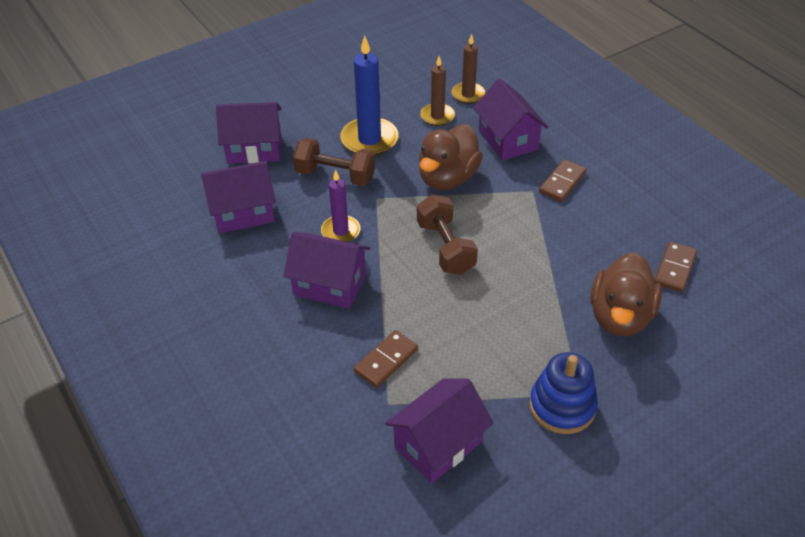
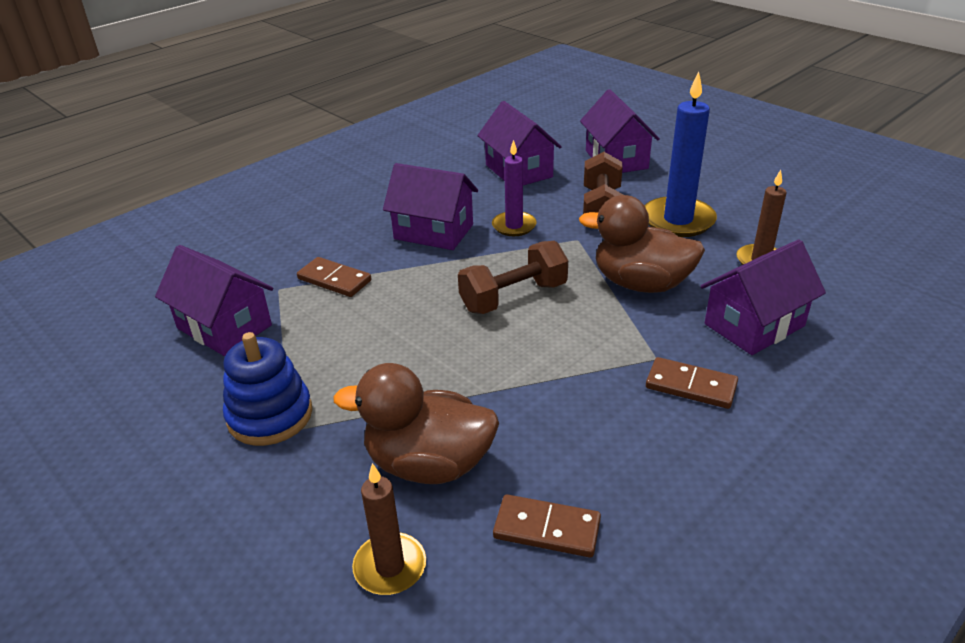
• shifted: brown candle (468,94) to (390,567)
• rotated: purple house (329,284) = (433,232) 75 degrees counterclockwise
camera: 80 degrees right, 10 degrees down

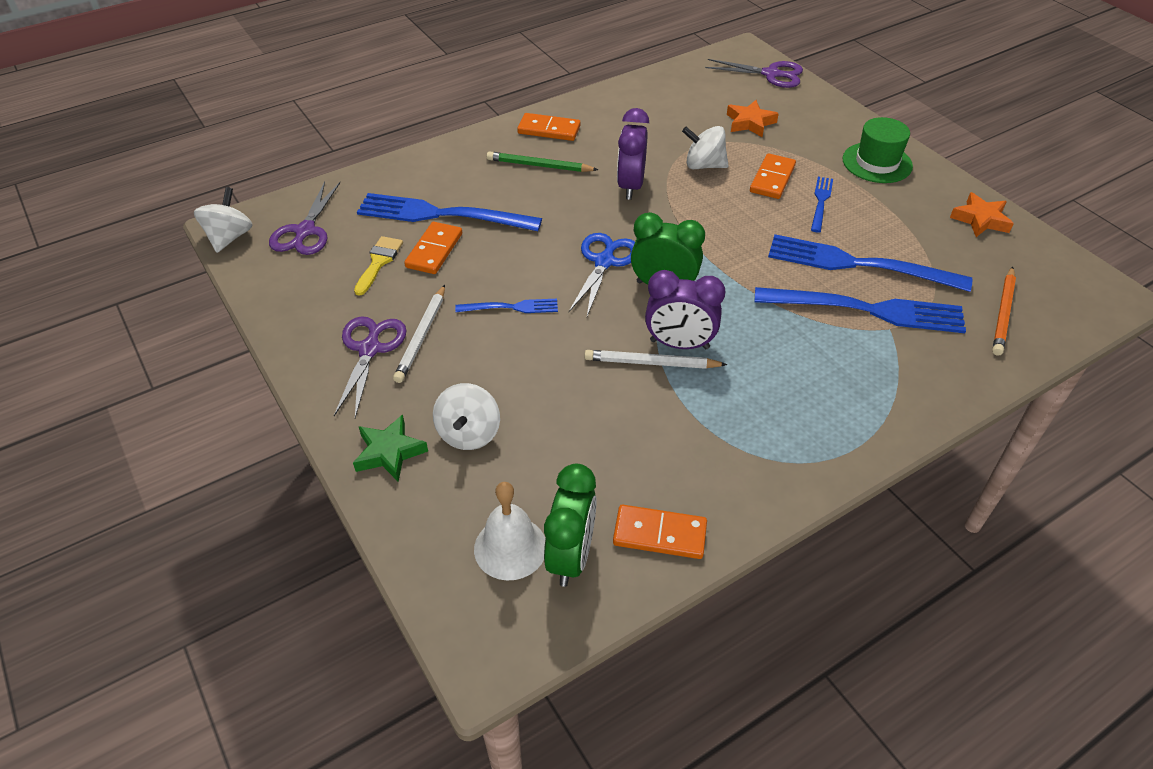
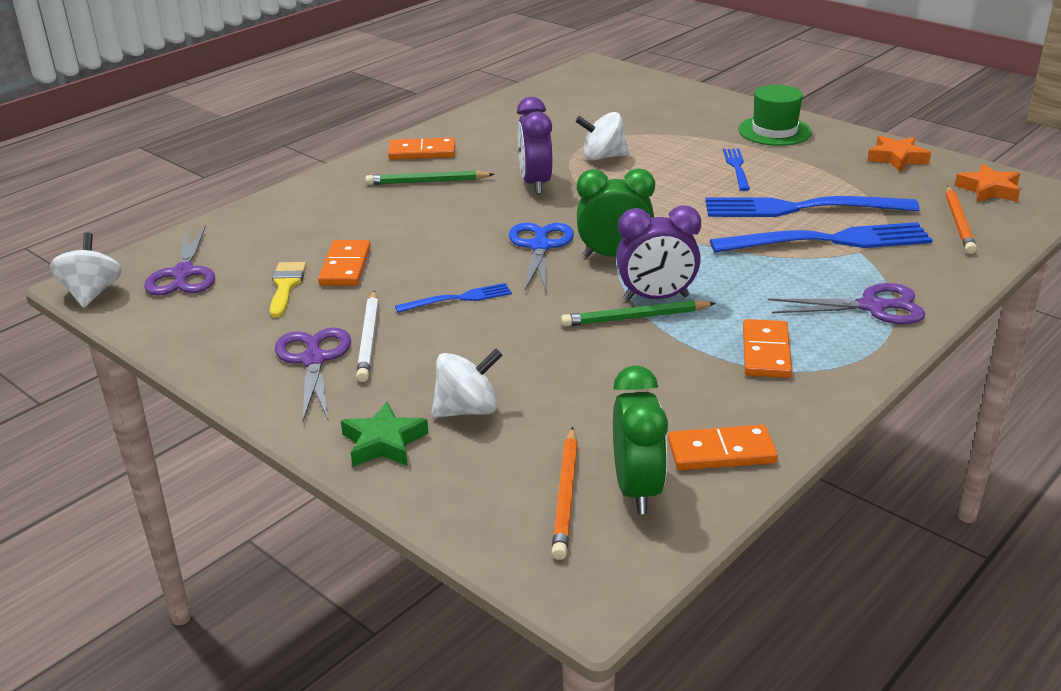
• gone: blue fork (440,215)
• shifted: purple scissors (771,74) to (872,307)
• shifted: orange star (750,123) to (989,190)
• shifted: orange domino (772,179) to (765,352)
• swapped: white bell (510,547) to orange pencil (566,496)
• repainted: white pencil (651,363) to green pencil (635,318)
• rotated: white spinning top (469,433) = (467,410) 105 degrees counterclockwise
camera: 15 degrees left, 15 degrees down

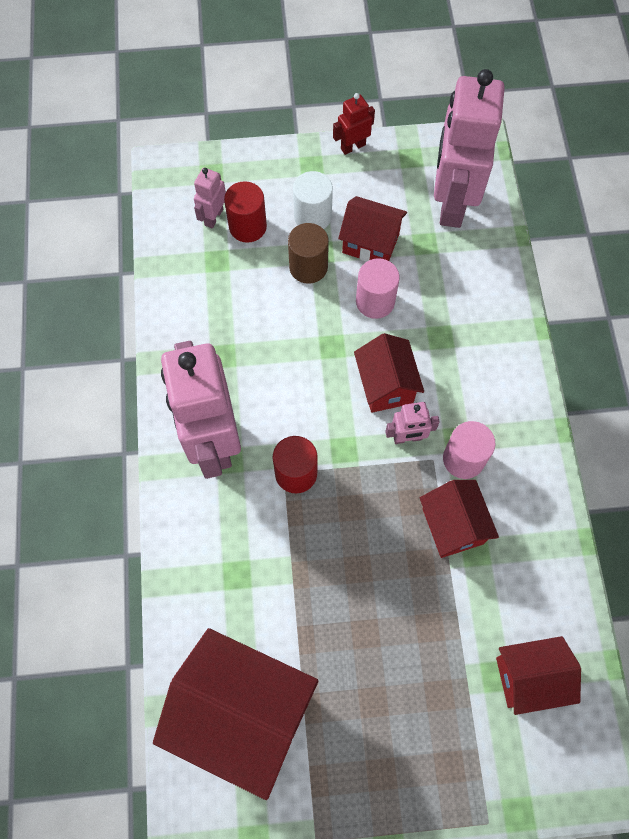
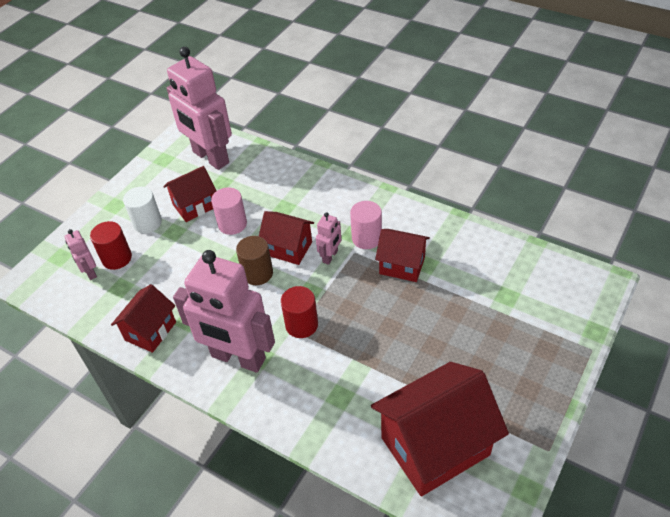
• gone: red robot (353,146)
• shifted: brown cylinder (308,267) to (257,273)
• shifted: red house (529,677) to (150,331)
camera: 50 degrees left, 20 degrees down

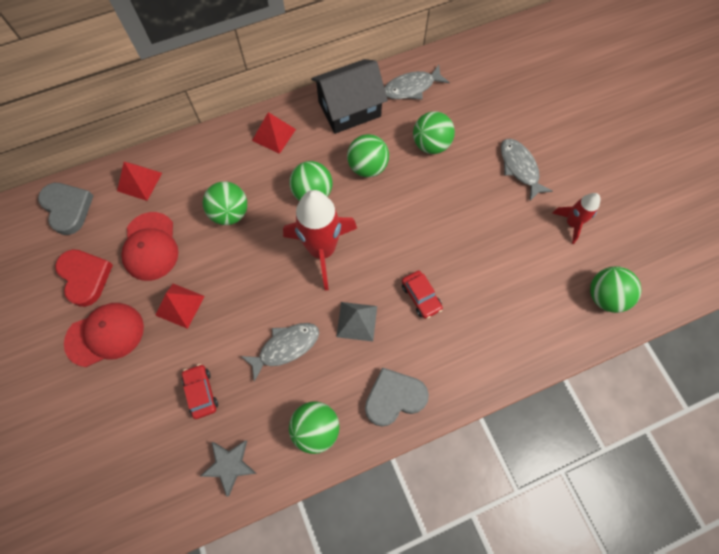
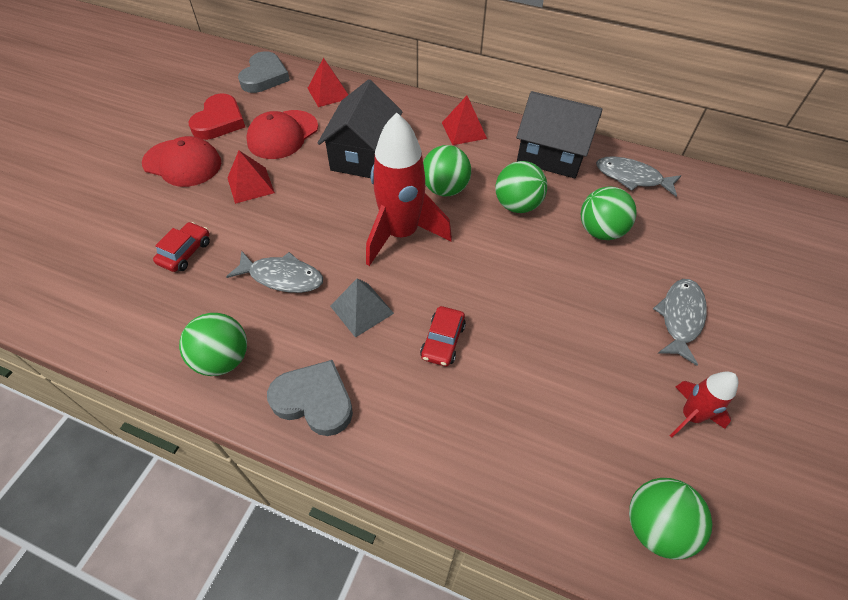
• gone: grey star (230,465)
• swapped: green ball (230,213) to black house (364,155)
camera: 45 degrees right, 15 degrees down

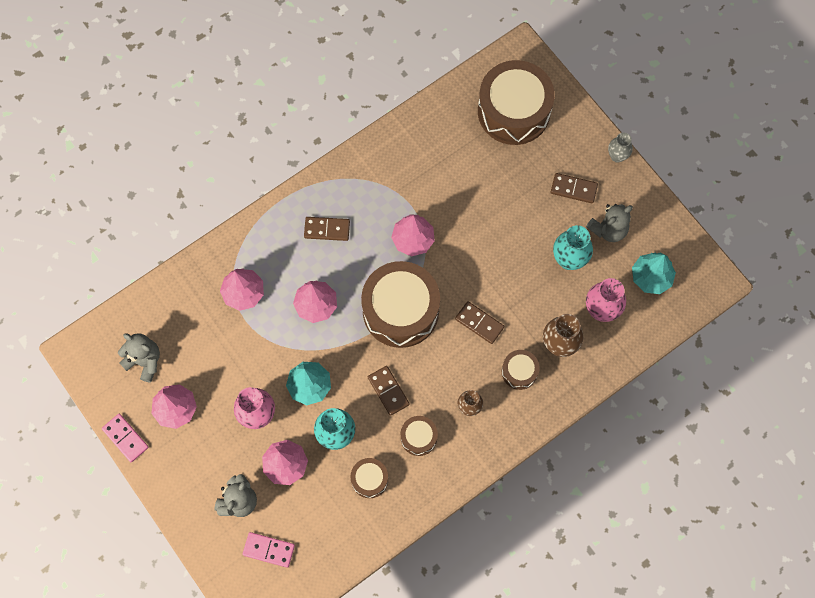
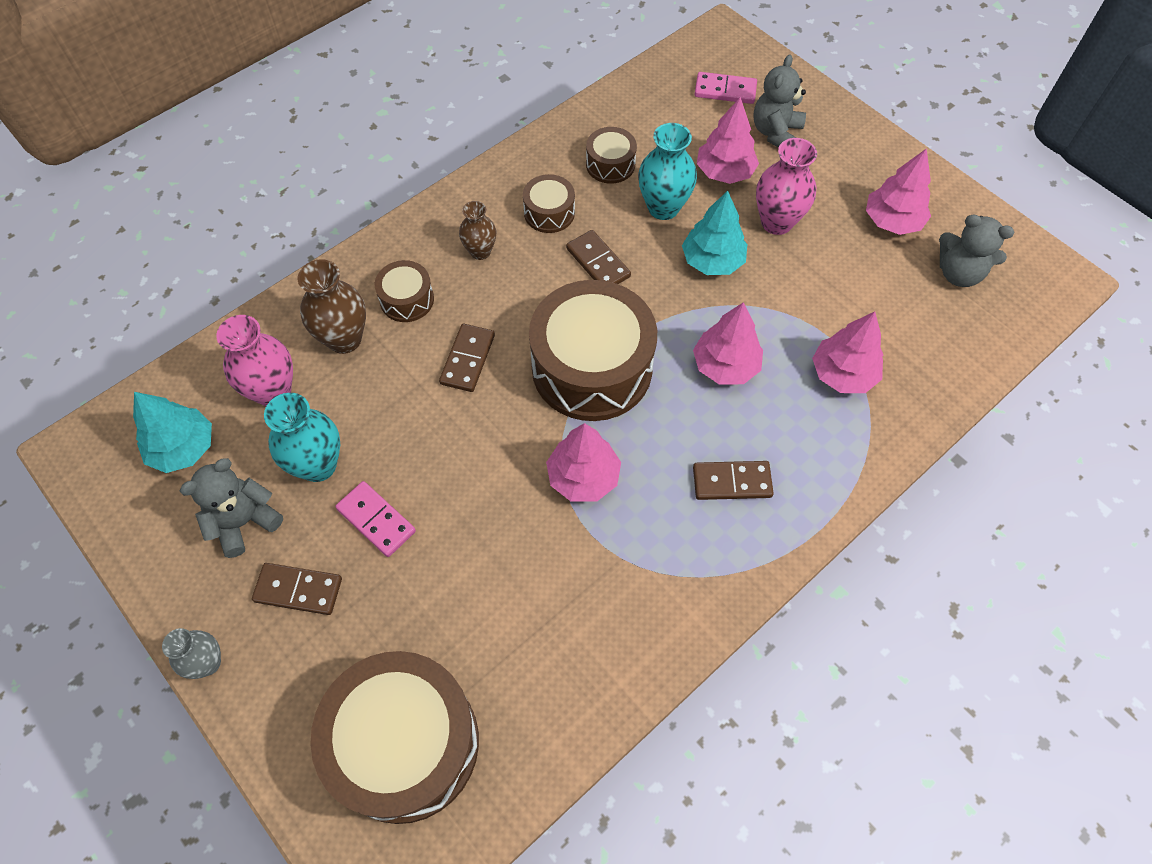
• shifted: pink domino (125,438) to (376,520)
• rotated: brown domino (479,323) = (467,359) 75 degrees clockwise
camera: 175 degrees right, 10 degrees down

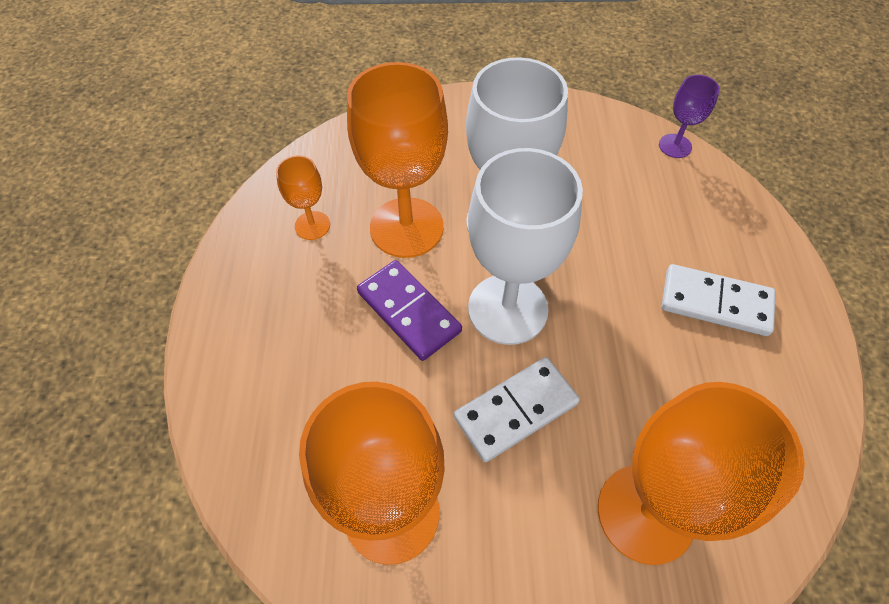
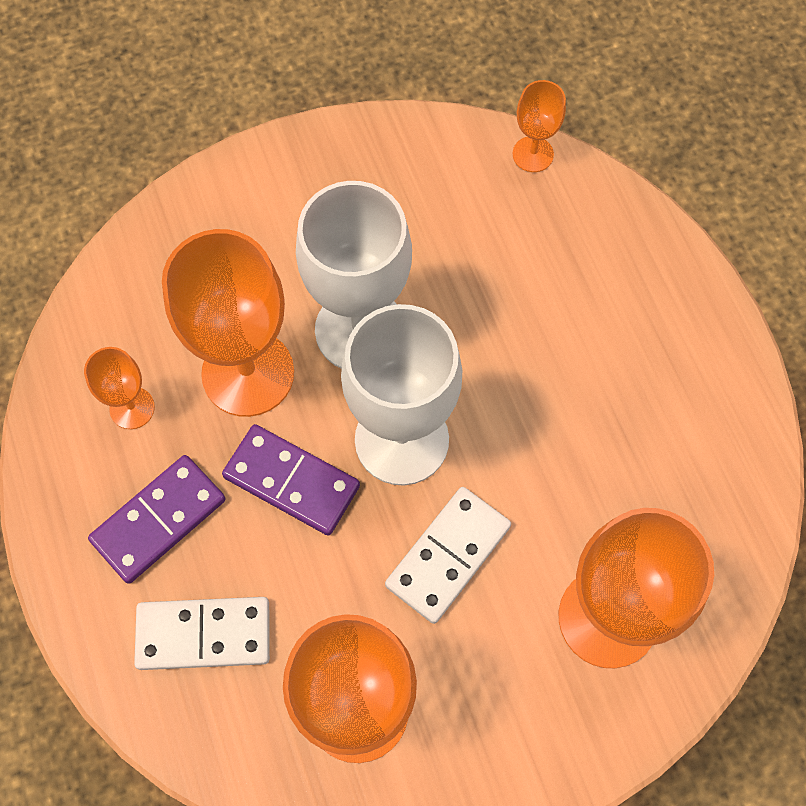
• new: purple domino (159,520)
• shifted: white domino (715,303) to (204,635)
• repainted: purple goblet (675,146) to orange goblet (533,154)
camera: 20 degrees left, 10 degrees up

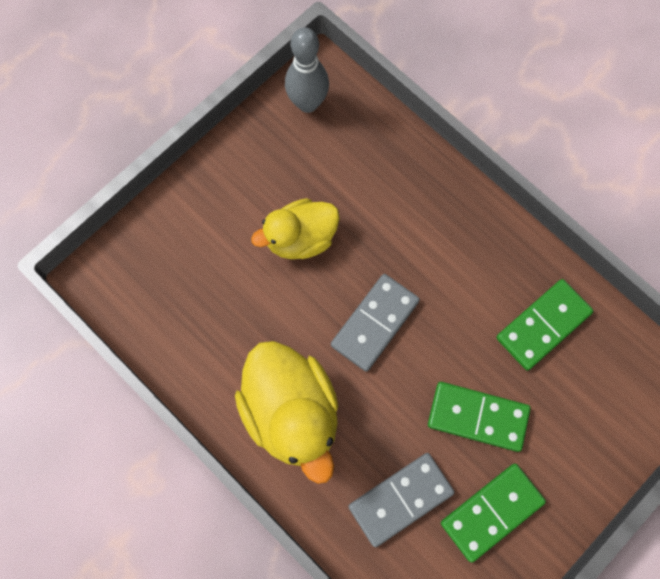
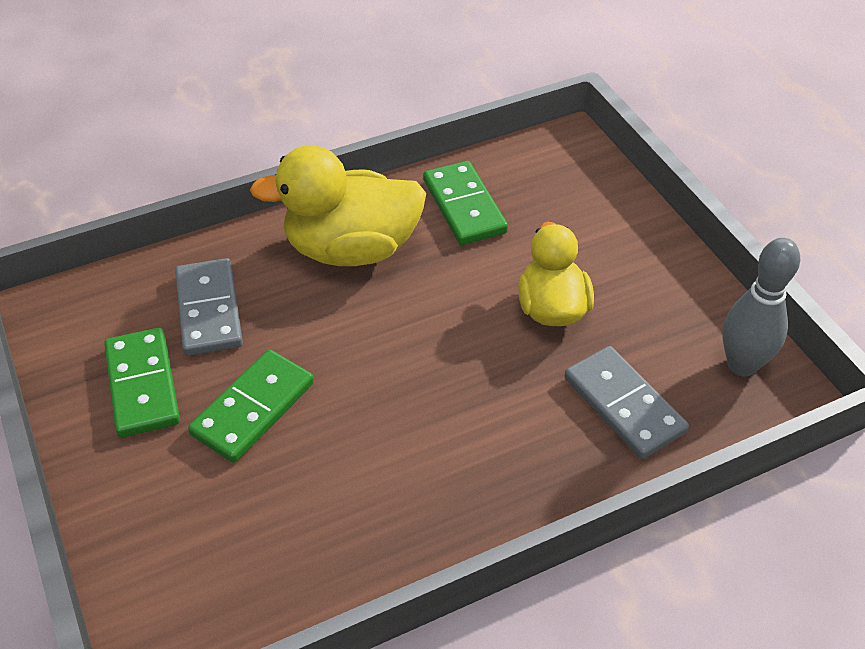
• shifted: grey domino (375,323) to (623,405)
• shifted: green domino (543,325) to (464,206)
camera: 110 degrees right, 25 degrees down

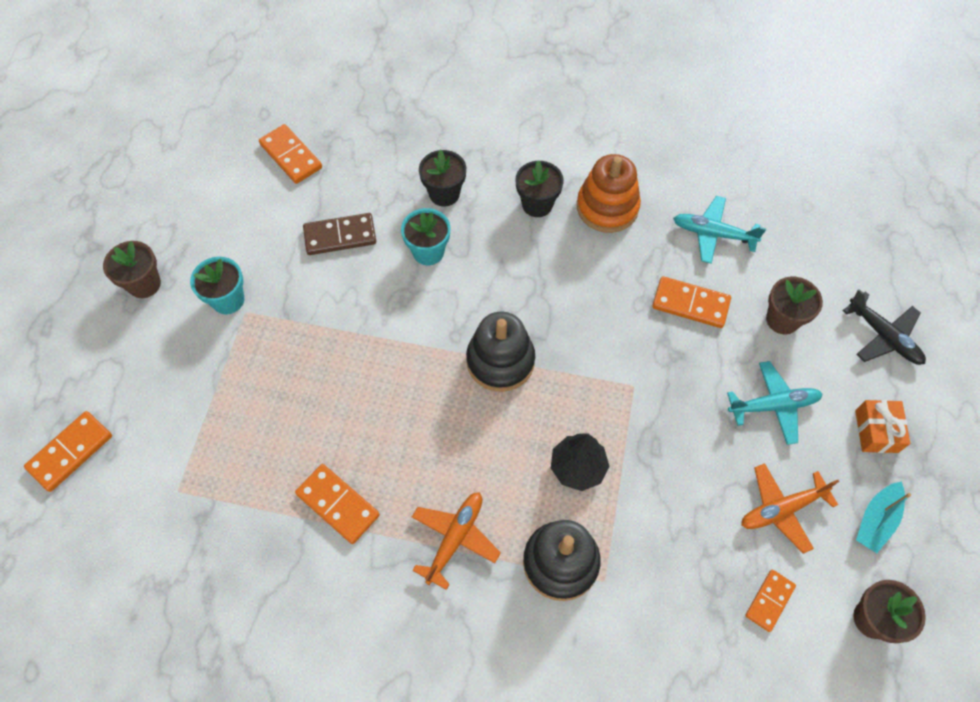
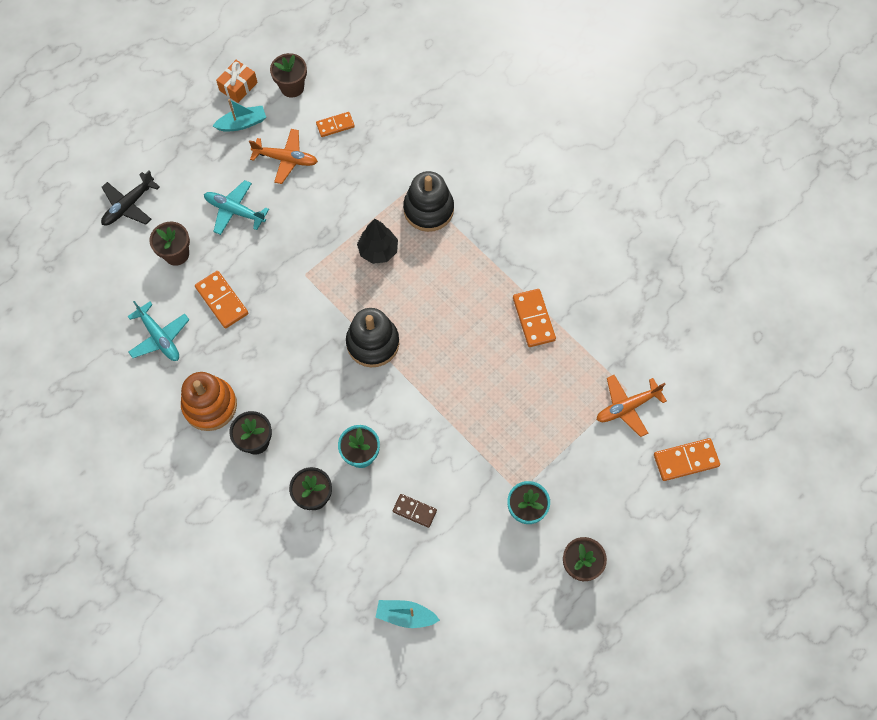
• shifted: orange plane (455,538) to (627,407)
• shifted: orange gift (876,431) to (238,86)
• swapped: orange domino (291,156) to turquoise boat (406,615)
• rotated: black plane (883,336) = (129,205) 135 degrees counterclockwise
• scaled: brown domino (340,236) = (414,511) x0.66
camera: 145 degrees left, 5 degrees up

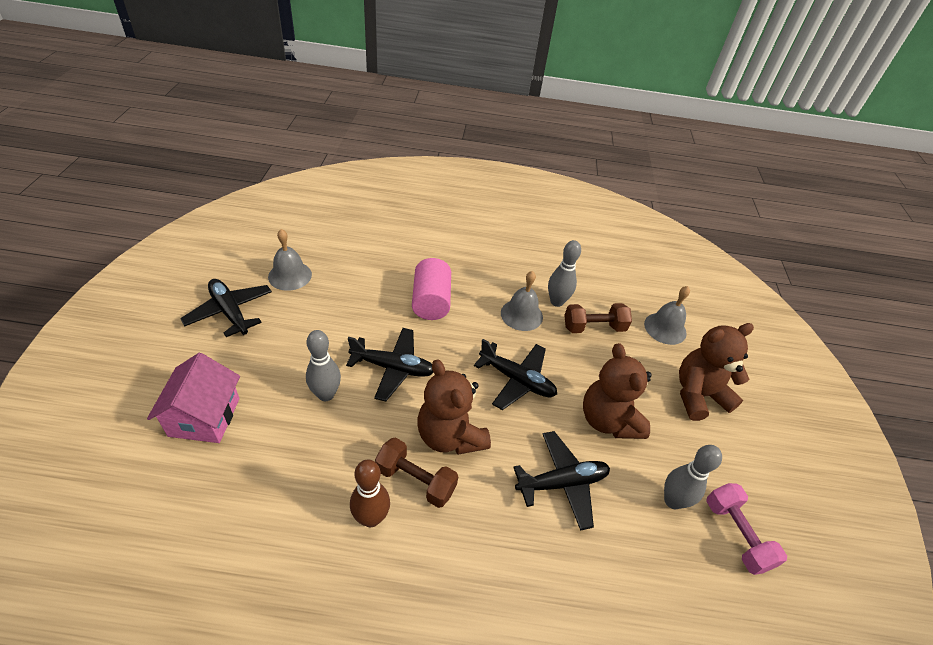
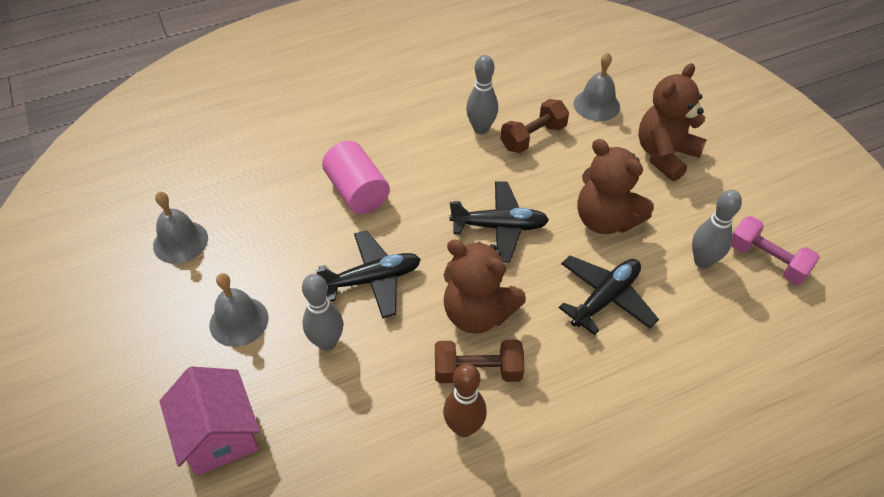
• gone: black plane (230,312)
• shifted: grey bell (521,315) to (239,321)
camera: 25 degrees left, 5 degrees up

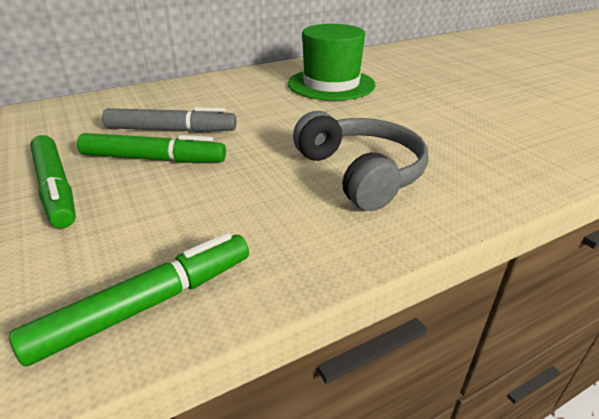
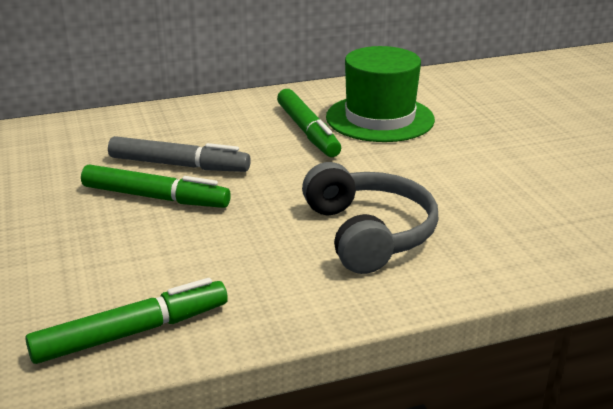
• shifted: green marker (55,188) to (307,131)
camera: 10 degrees right, 5 degrees down

